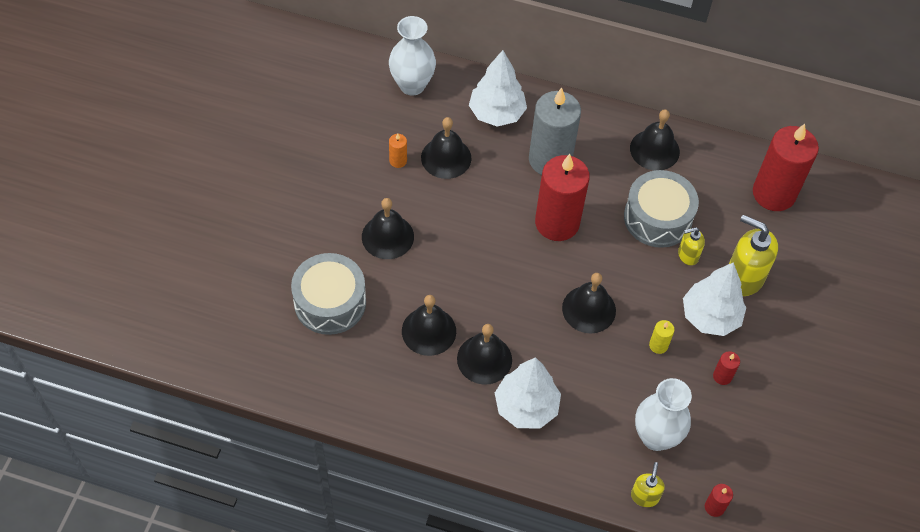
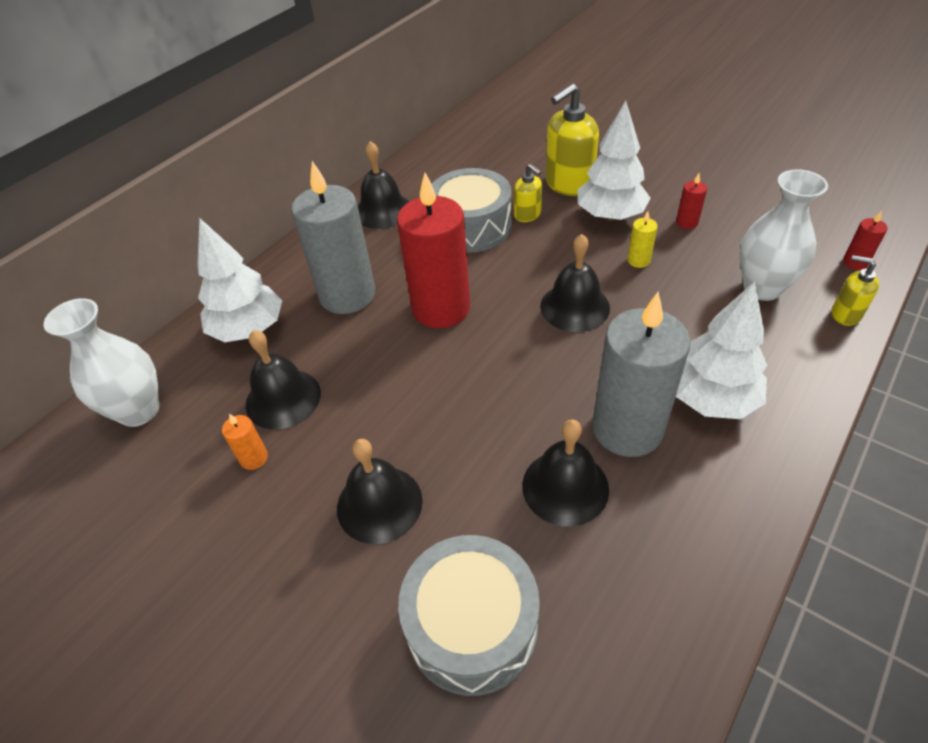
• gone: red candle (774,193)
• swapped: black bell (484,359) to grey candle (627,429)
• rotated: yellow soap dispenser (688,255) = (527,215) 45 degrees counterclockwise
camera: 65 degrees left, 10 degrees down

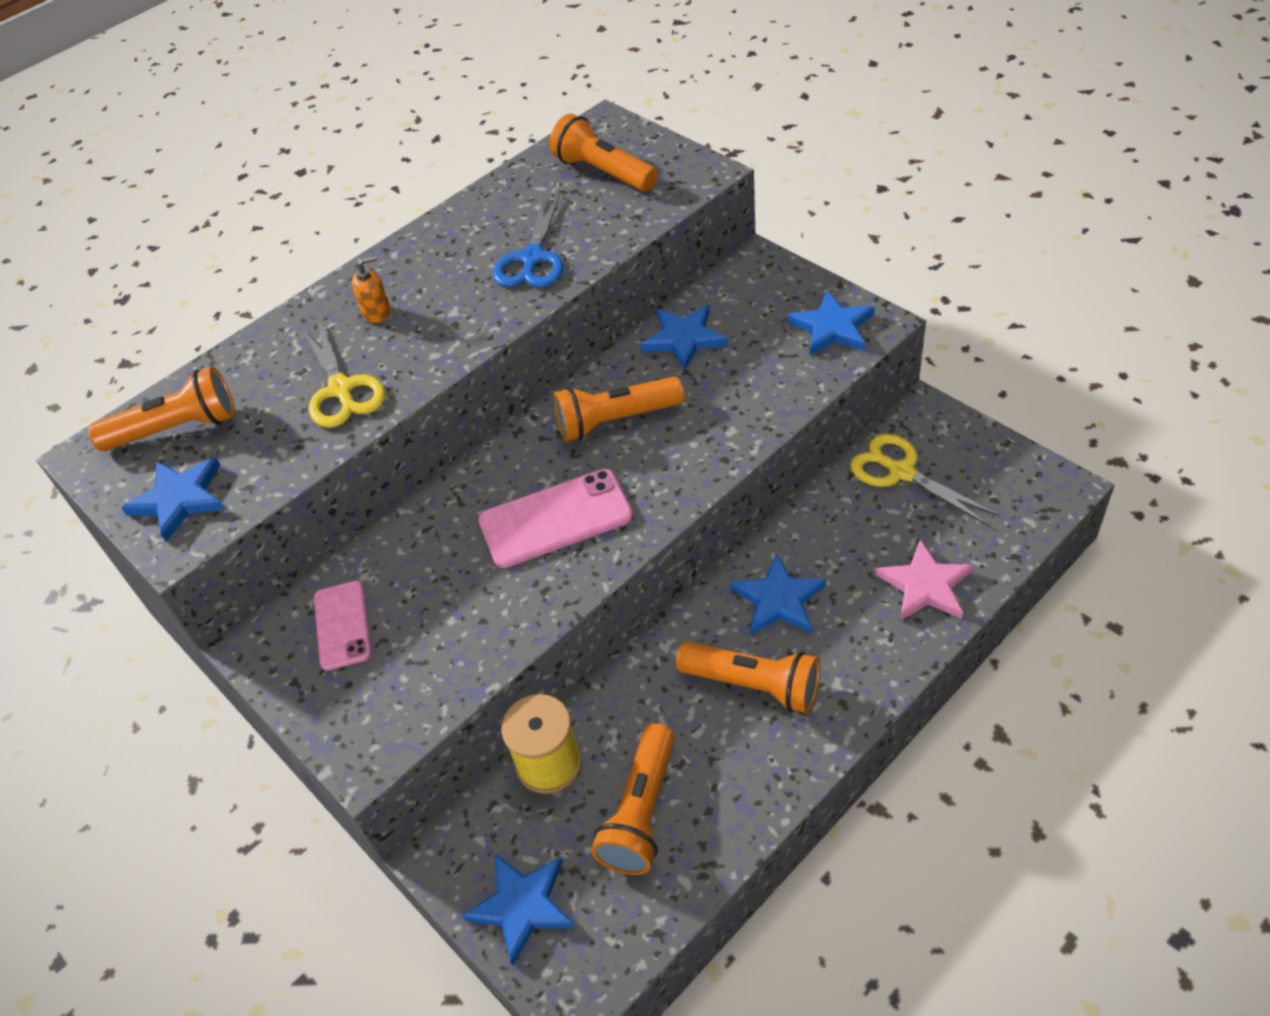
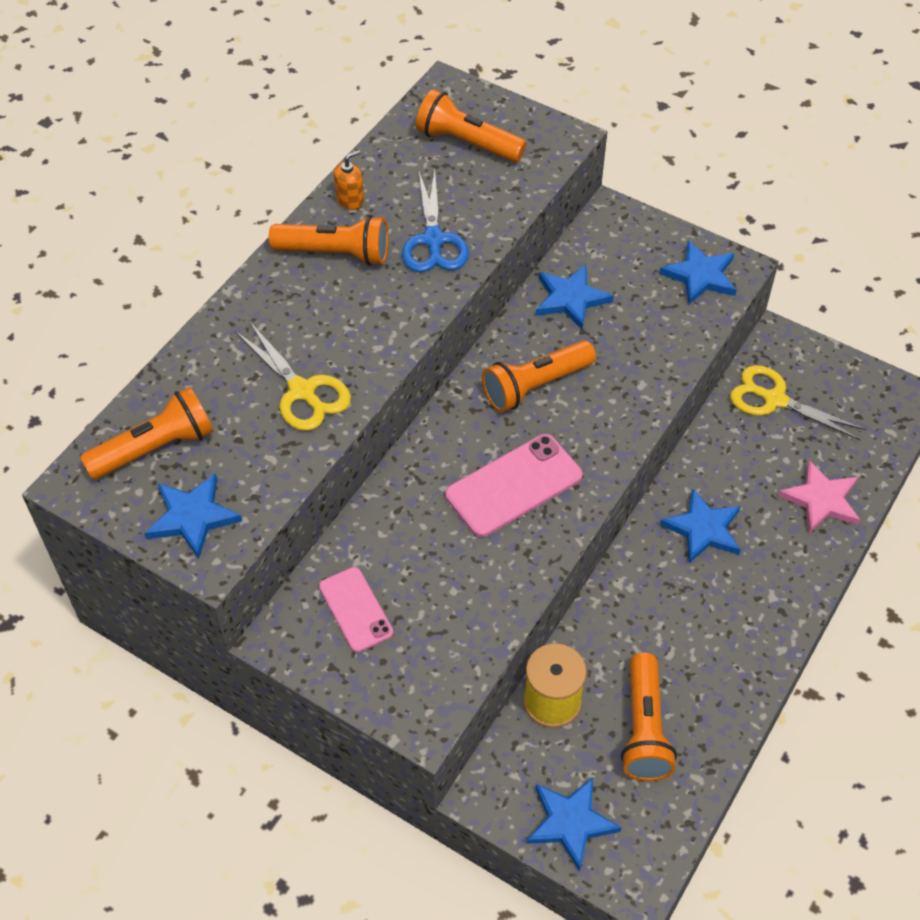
• shifted: orange soap dispenser (377,313) to (350,199)
• shifted: orange flashlight (754,685) to (335,253)
camera: 20 degrees left, 5 degrees up

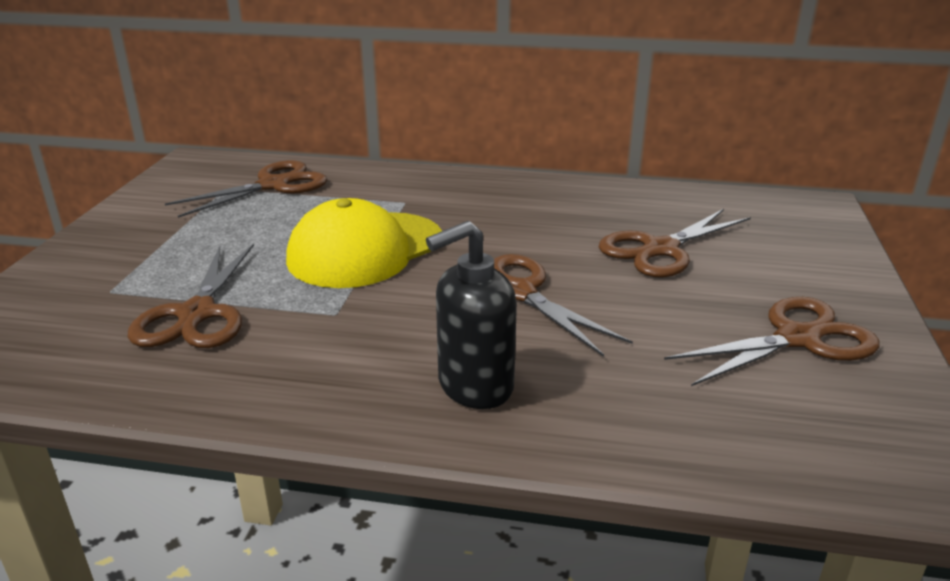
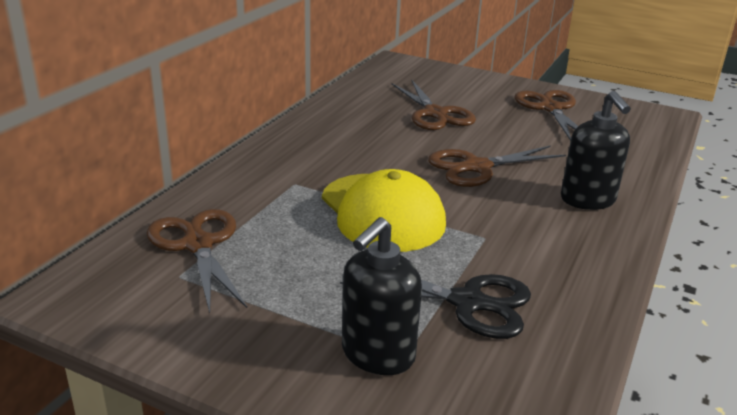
• new: black soap dispenser (377,355)
• repainted: brown scissors (197,314) to black scissors (467,302)
camera: 75 degrees left, 0 degrees up

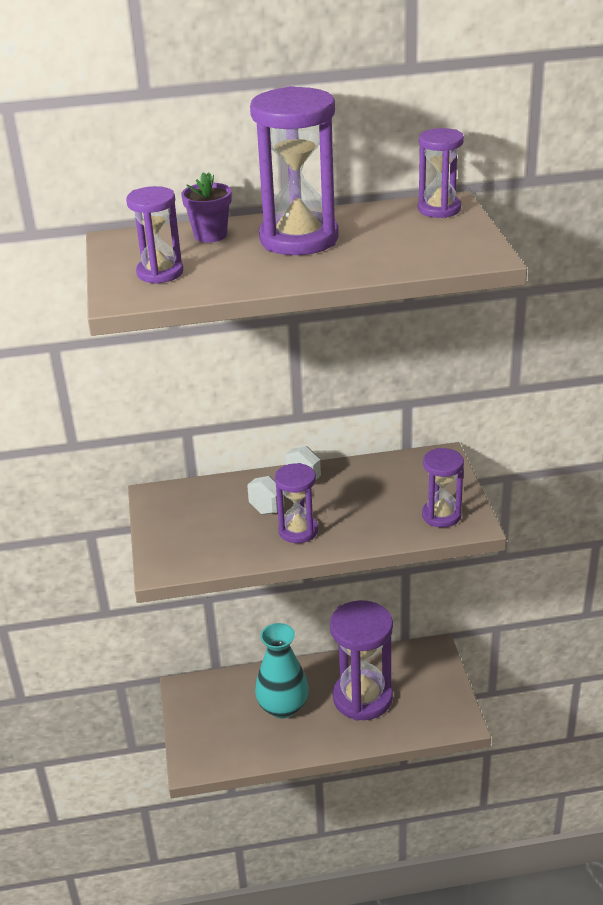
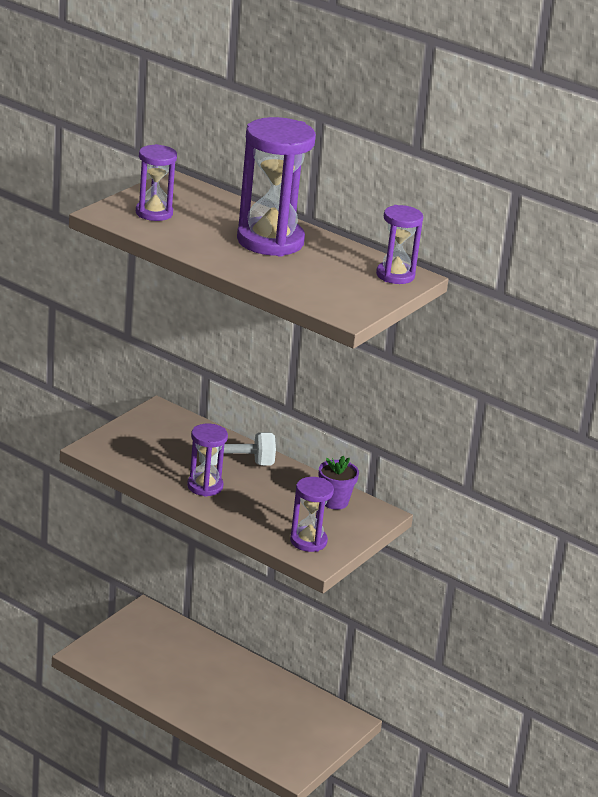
• gone: turquoise vase (283,707)
• gone: purple hourglass (362,698)
• shifted: purple flower pot (210,235) to (334,502)
camera: 40 degrees right, 5 degrees down

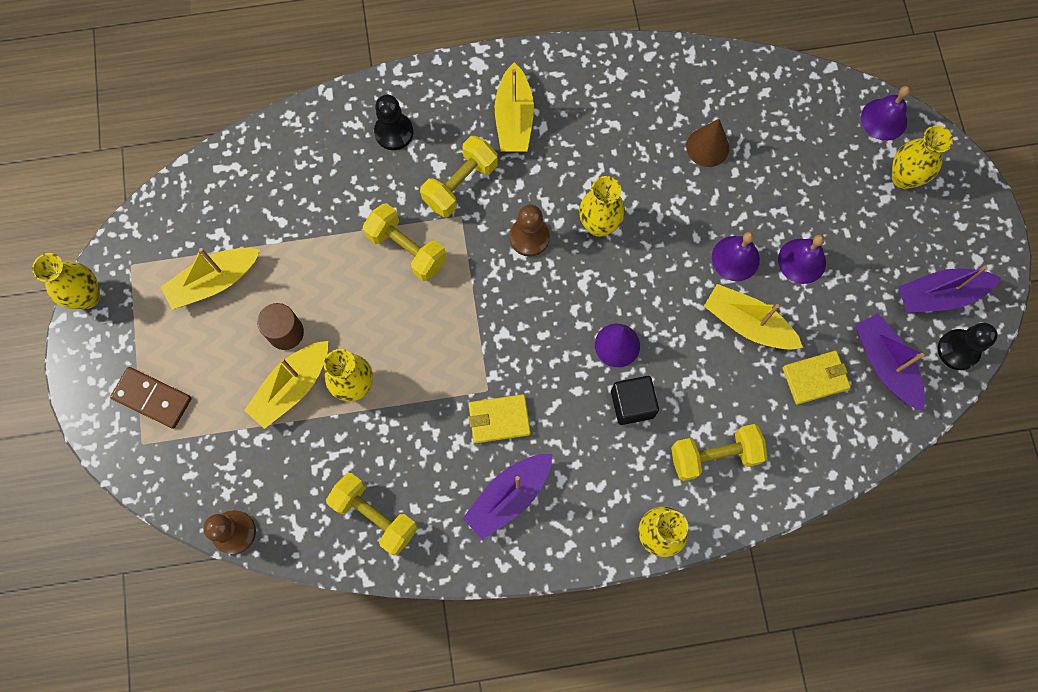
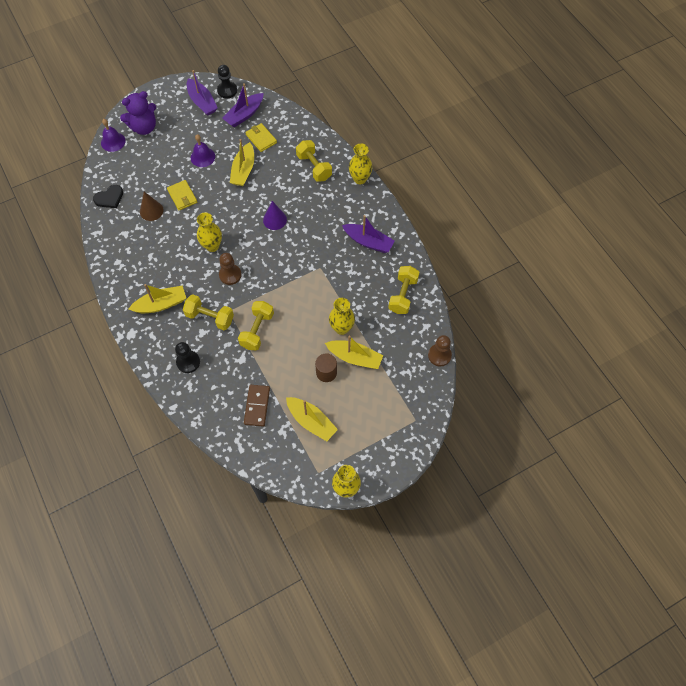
• gone: black cube (632,404)
• gone: purple bell (735,258)
• new: black heart (109,198)
• shifted: brown domino (152,398) to (257,406)
• shifted: yellow wallet (499,419) to (182,196)
• swapped: yellow vase (903,178) to purple teddy bear (144,127)
camera: 110 degrees left, 10 degrees down

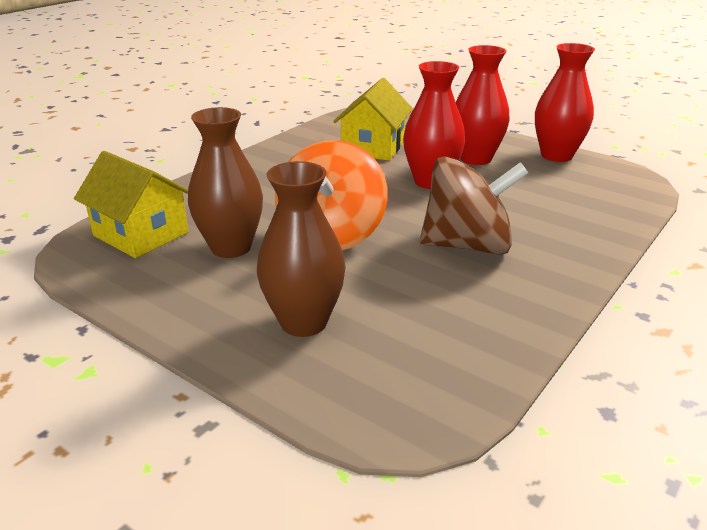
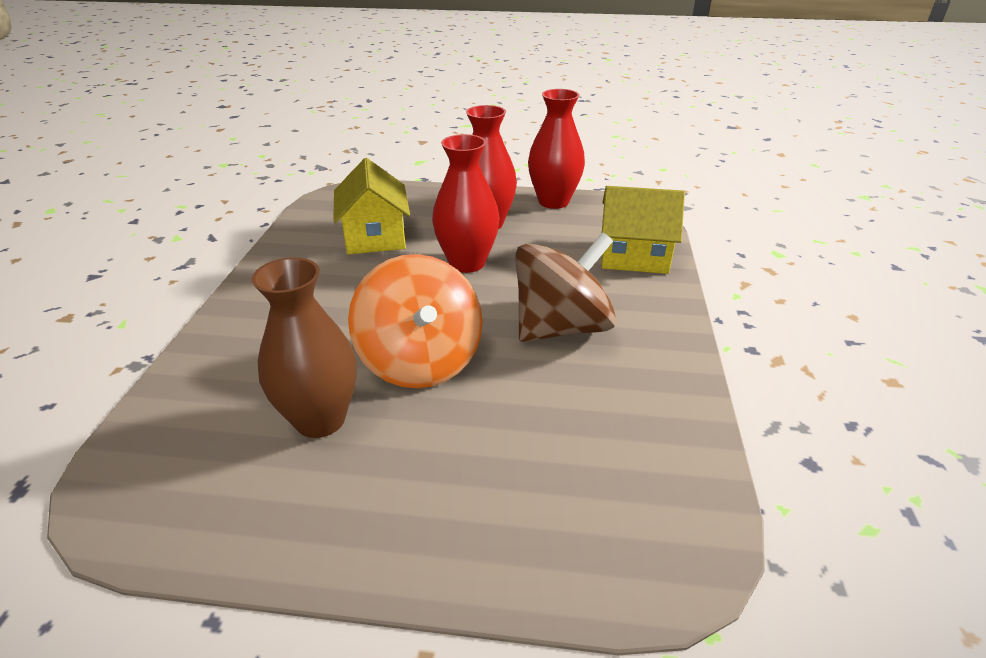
• gone: brown vase (303,322)
• shifted: yellow house (141,234) to (634,256)
camera: 30 degrees left, 5 degrees up

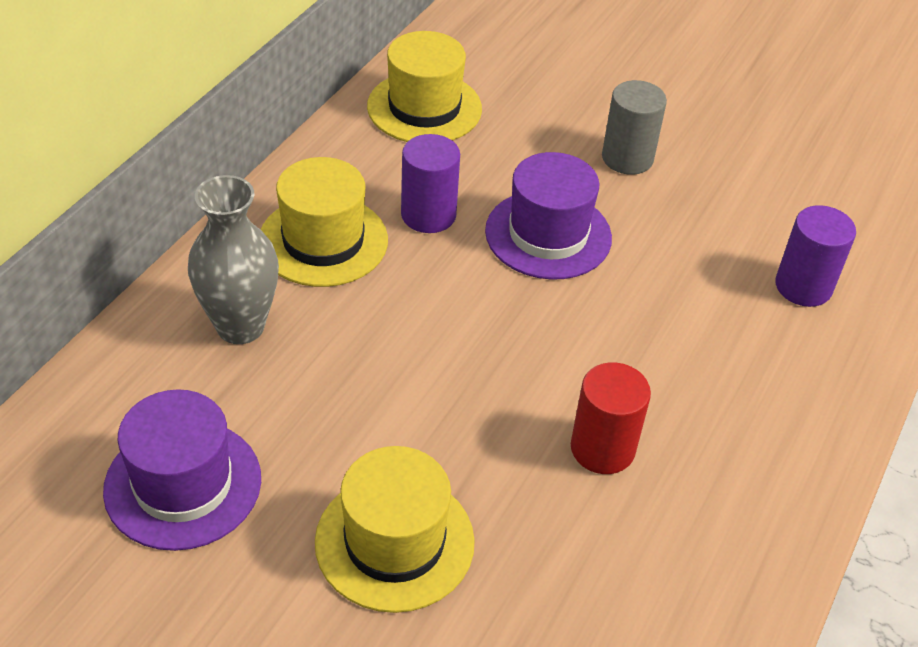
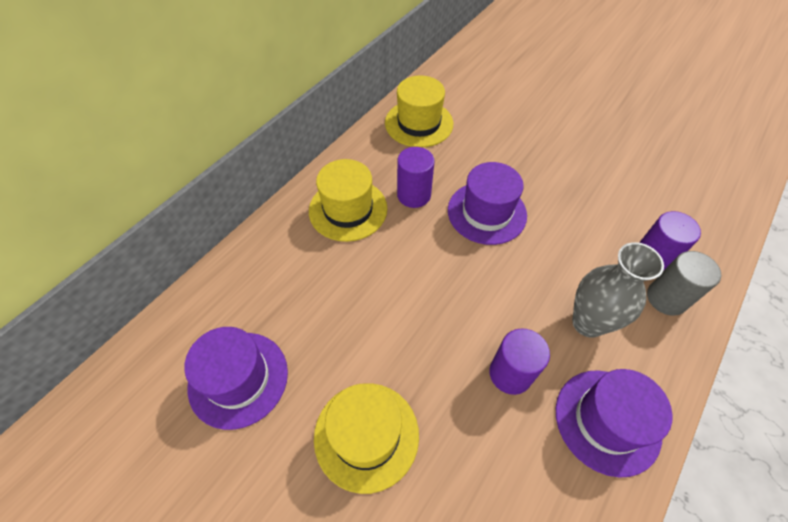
• new: purple hat (607,421)
• shifted: grey vase (240,326) to (588,323)
• shifted: grey cylinder (627,158) to (666,298)
• repainted: red cylinder (602,448) to purple cylinder (510,373)
camera: 10 degrees right, 10 degrees up

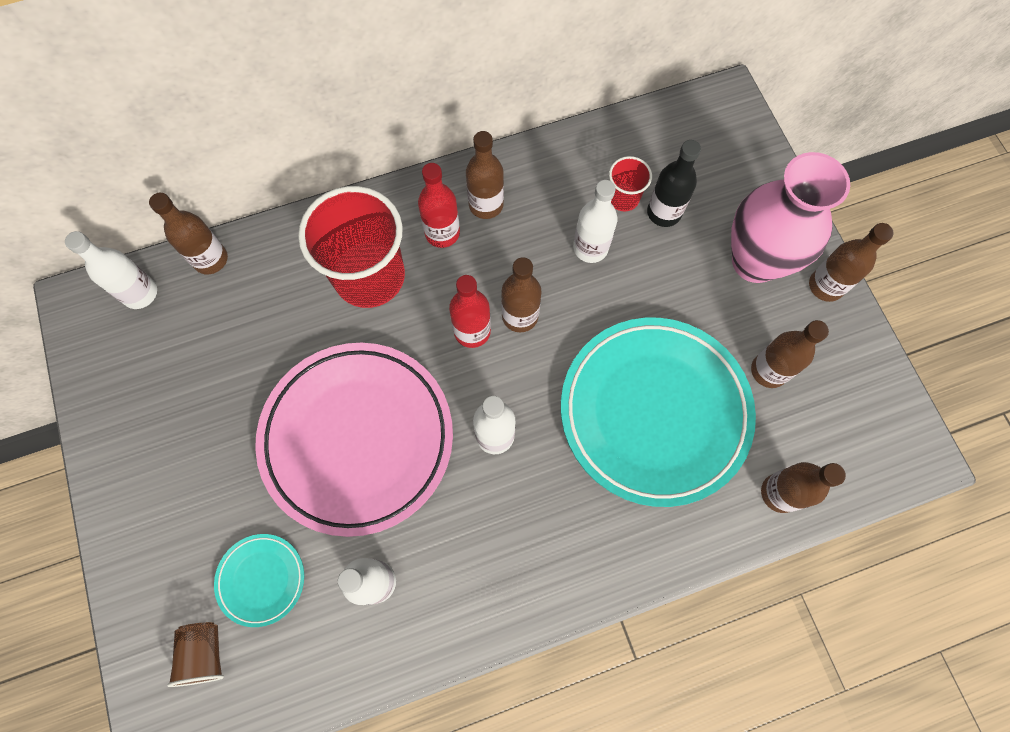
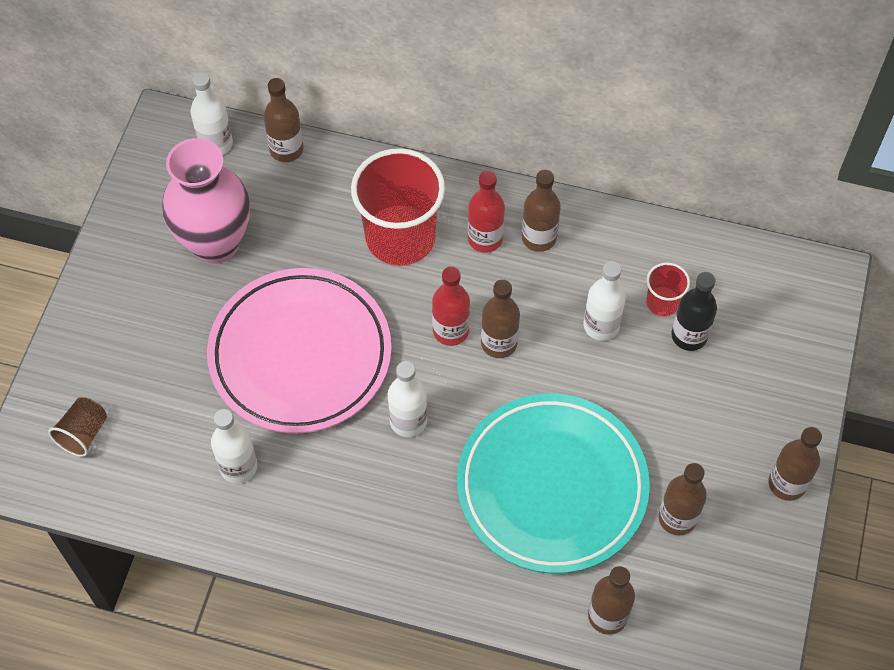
• gone: turquoise plate (261,579)
• shifted: pink vase (755,261) to (215,243)
camera: 35 degrees right, 10 degrees down

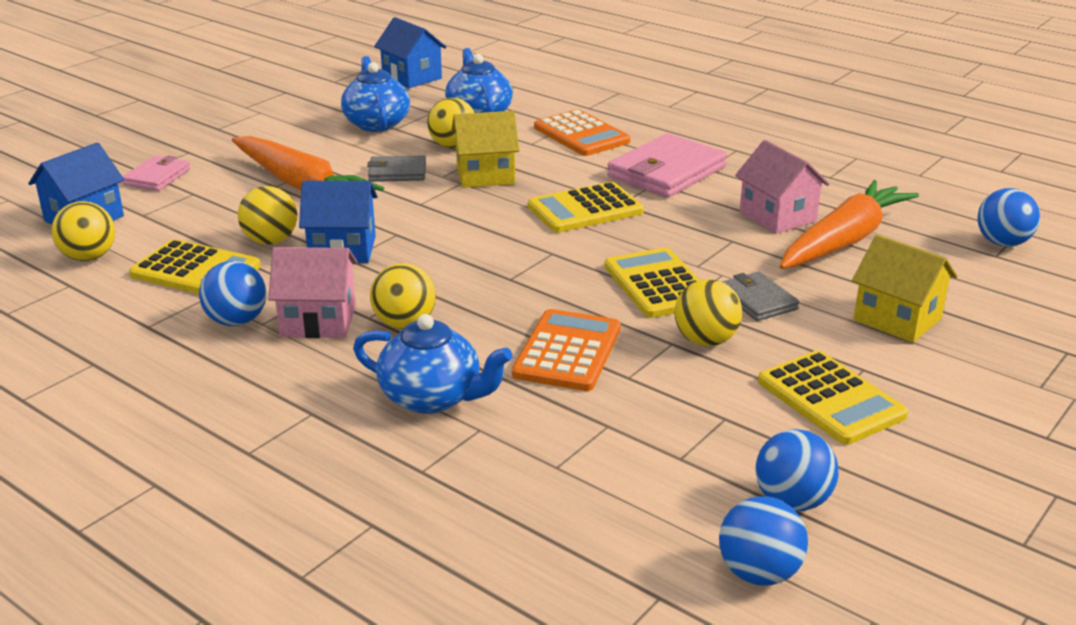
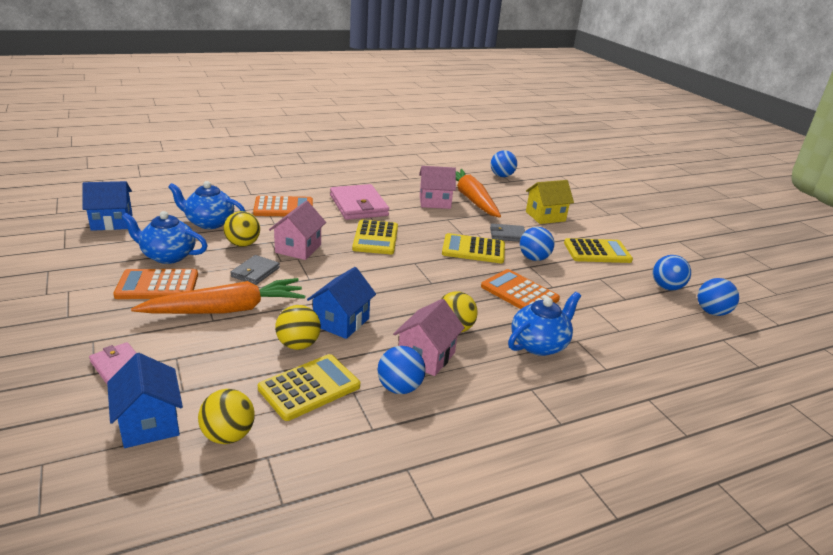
• new: orange calculator (157,285)
• repainted: yellow house (485,175) to pink house (298,248)
• repainted: yellow ball (705,341) to blue ball (534,258)
camera: 65 degrees left, 0 degrees up

